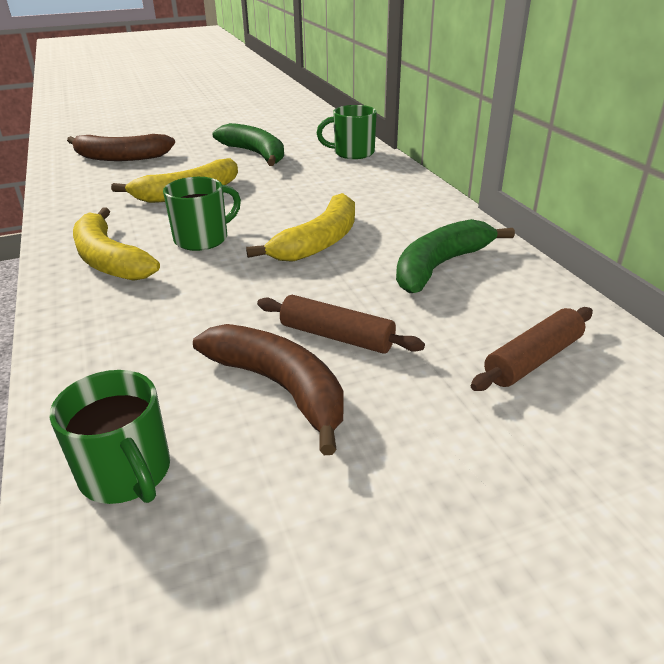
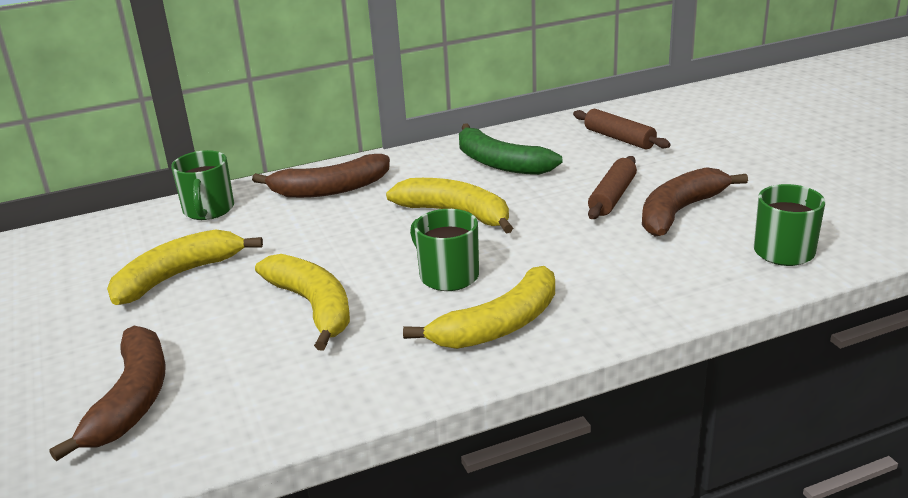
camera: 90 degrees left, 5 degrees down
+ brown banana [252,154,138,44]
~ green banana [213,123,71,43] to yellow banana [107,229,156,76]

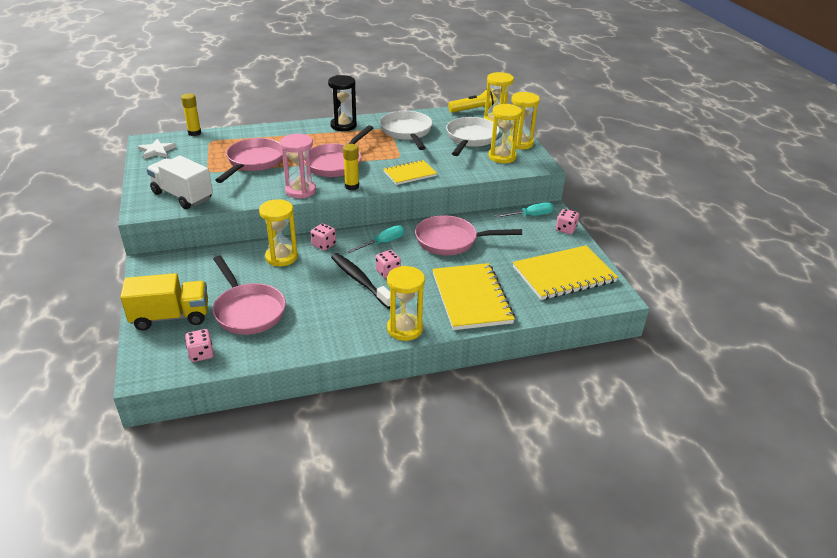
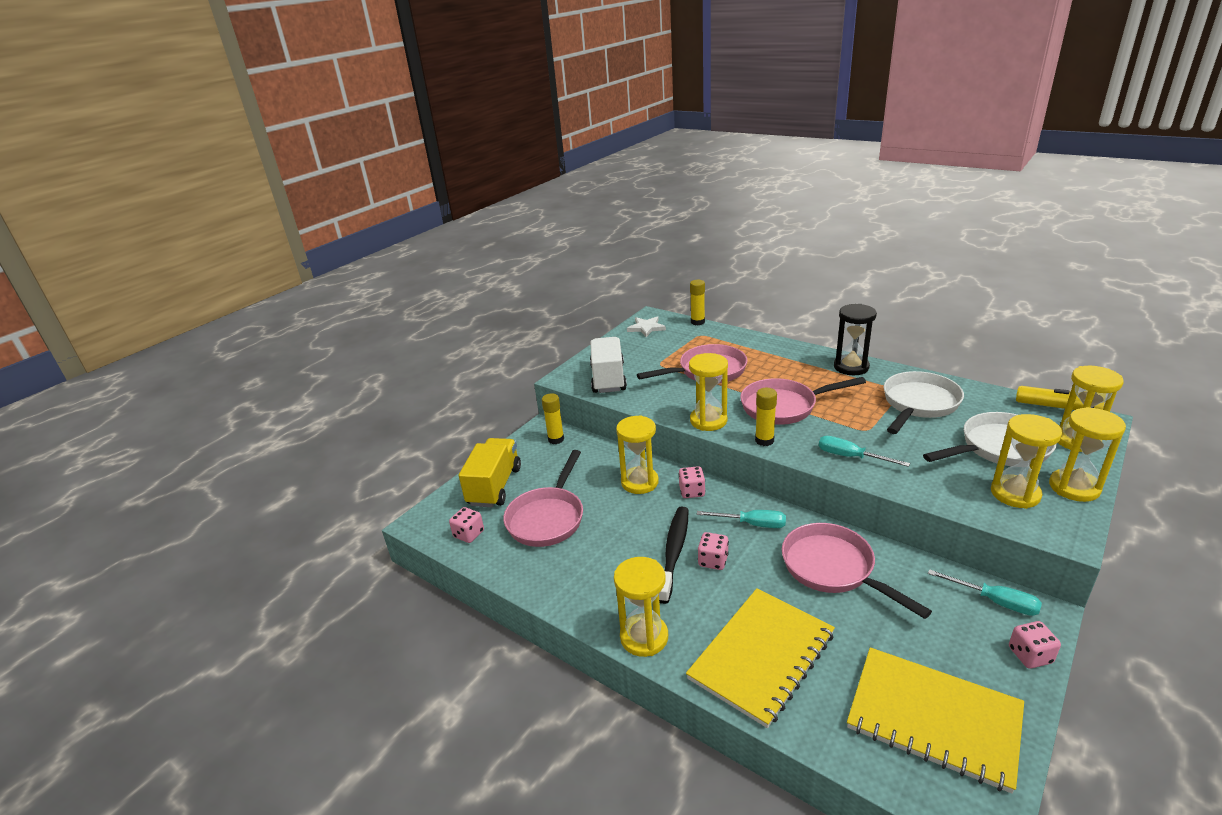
camera: 55 degrees right, 5 degrees down
+ yellow glue stick [542,393,22,51]
~ yellow notebook [384,160,53,25] to turquoise screwdriver [819,436,91,31]
~ pink hourglass [280,134,36,65] to yellow hourglass [689,353,39,78]
~ yellow truck [120,273,88,57] = [459,438,62,69] 120 degrees counterclockwise

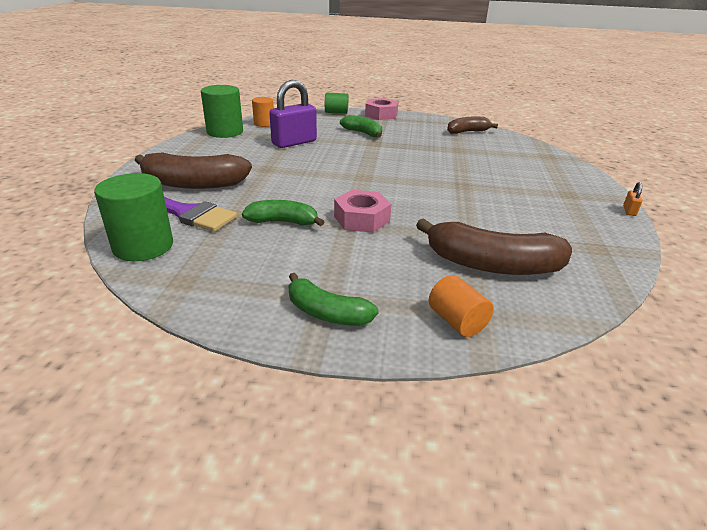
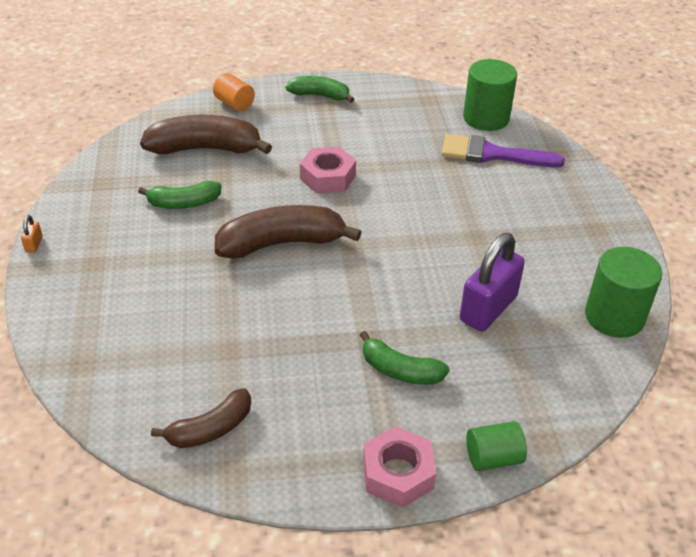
camera: 165 degrees right, 10 degrees up
- orange cylinder [252,97,22,30]
~ brown banana [135,152,117,37] to [215,205,146,54]
~ green banana [242,200,82,26] to [138,181,84,28]

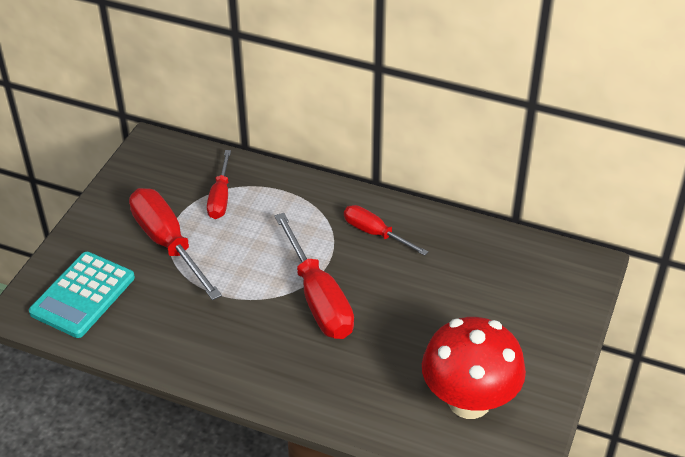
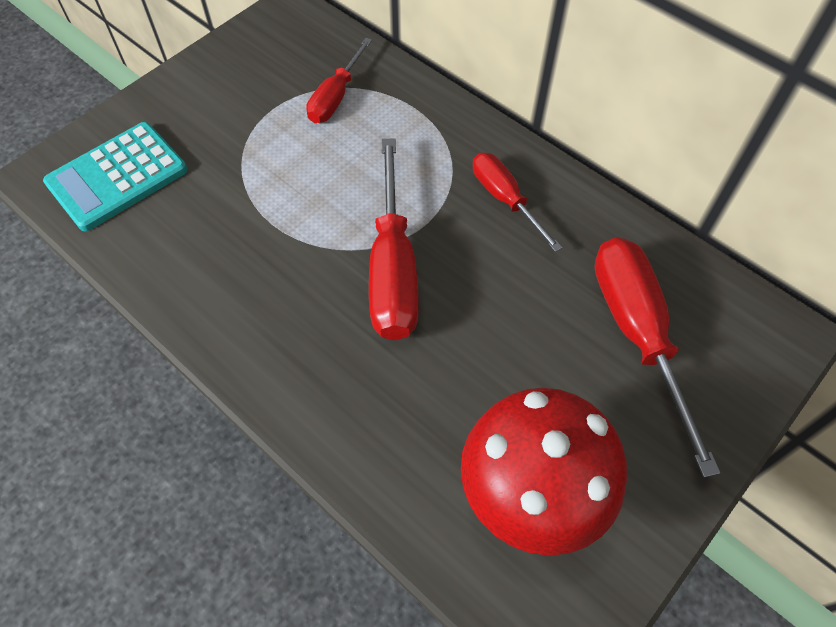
camera: 20 degrees right, 15 degrees up
~ red screwdriver [129,188,93,112] to [594,237,127,241]

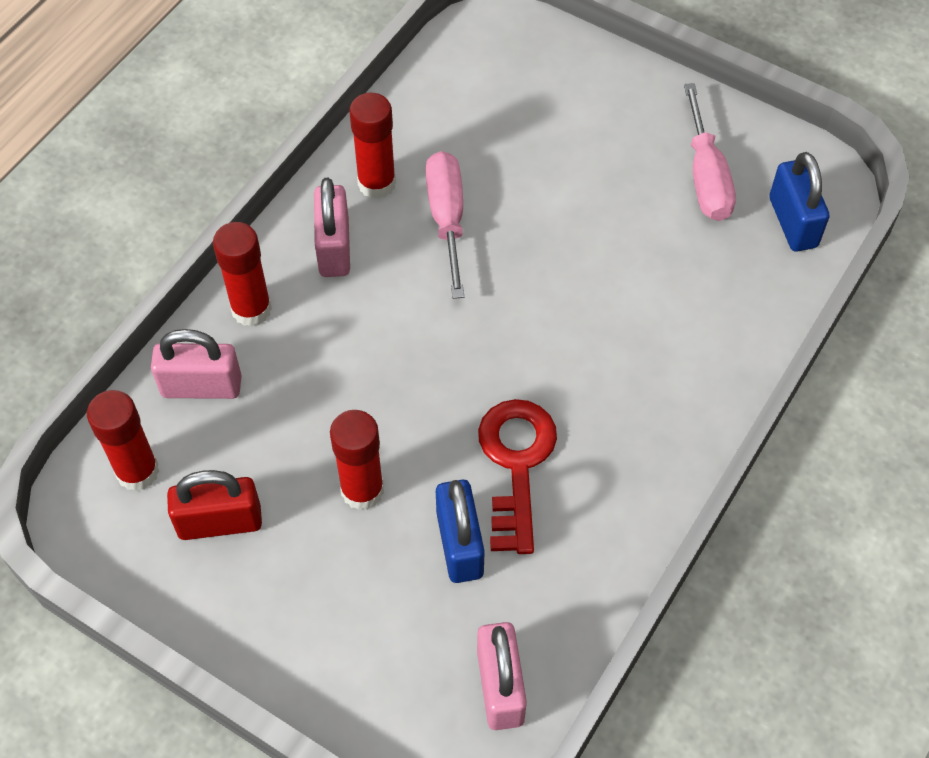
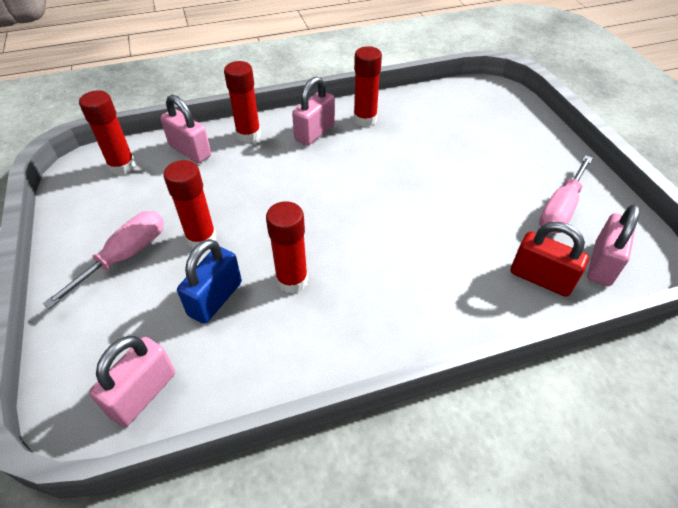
camera: 40 degrees right, 10 degrees down
~ red padlock [167,470,95,70] to [511,222,78,75]
~ pink screwdriver [426,151,38,148] to [43,211,121,98]
~ red key [478,399,79,155] to red glue stick [266,201,42,92]
~ blue padlock [769,152,61,100] to pink padlock [587,204,53,82]

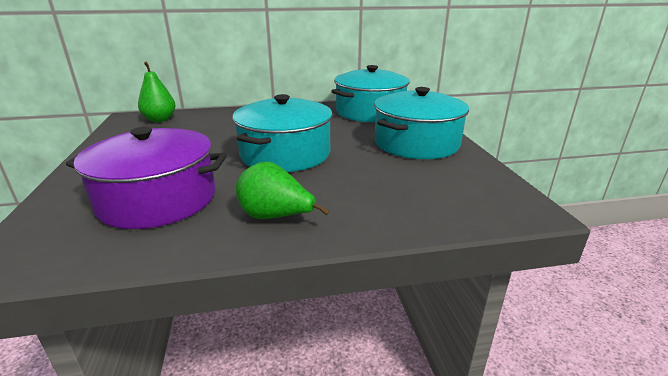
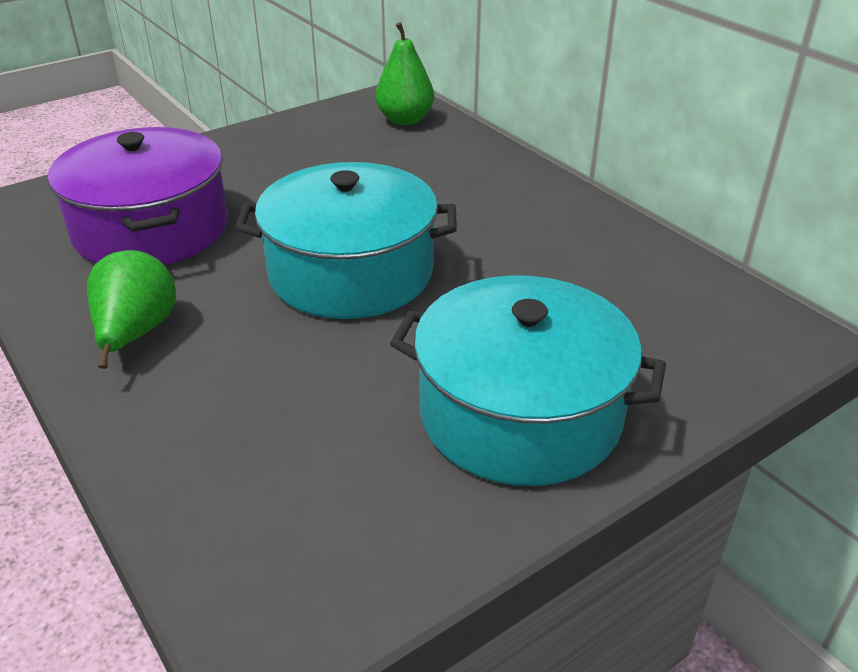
camera: 65 degrees right, 10 degrees up
- turquoise pot [332,65,77,57]

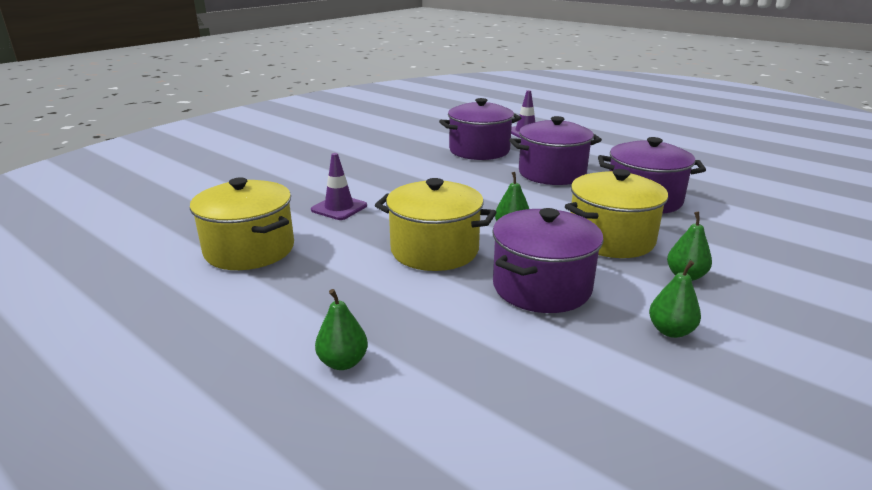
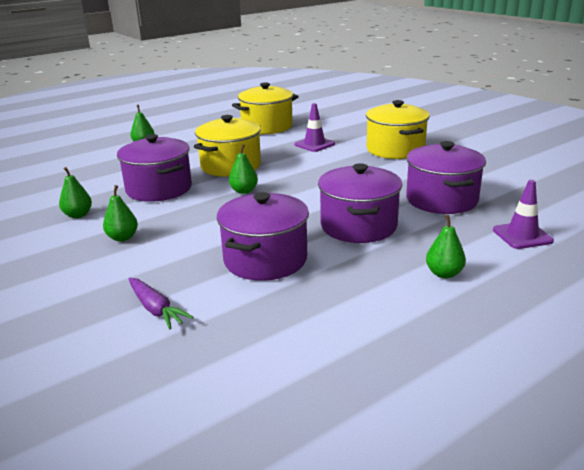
camera: 105 degrees right, 0 degrees up
+ purple carrot [129,278,65,51]
+ green pear [426,215,40,63]
~ yellow pot [565,169,103,89] to [366,100,64,59]

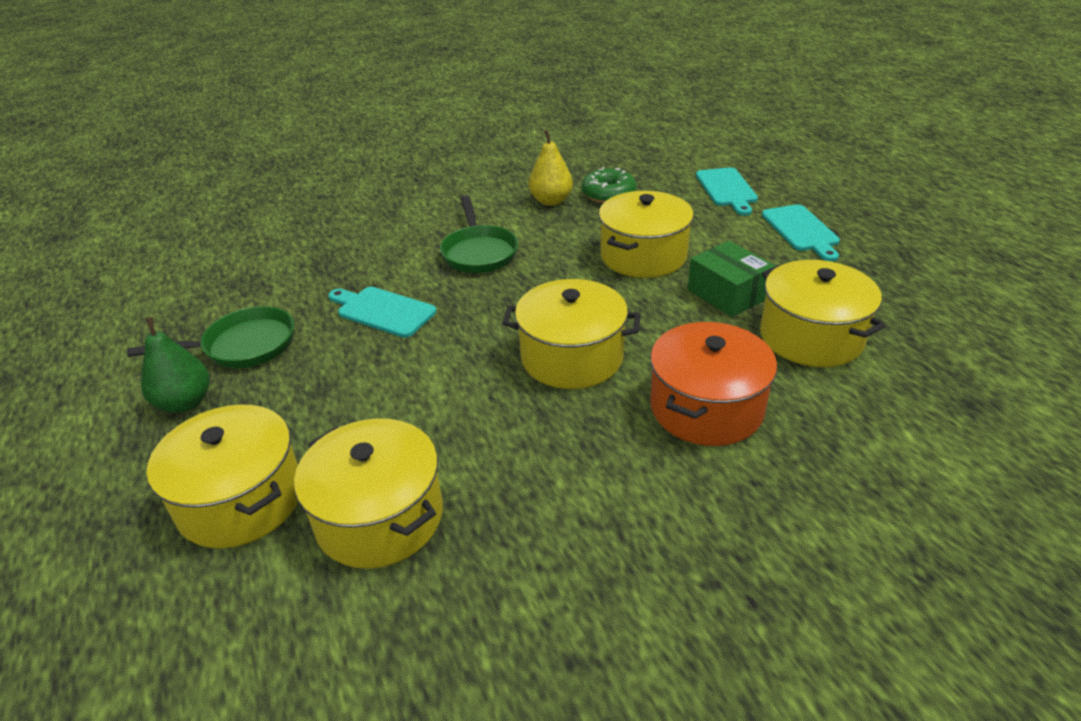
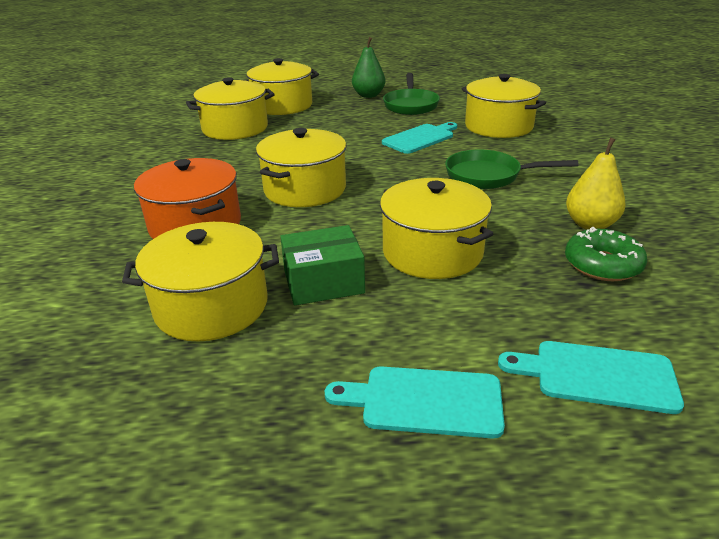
camera: 110 degrees right, 5 degrees down
+ yellow pot [462,74,84,64]

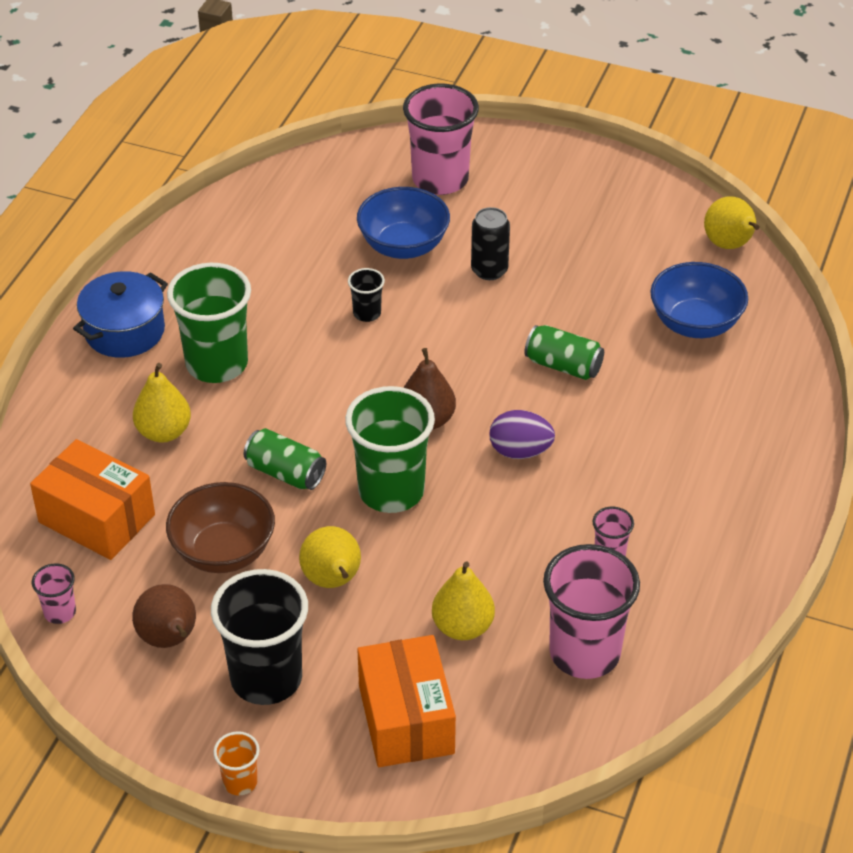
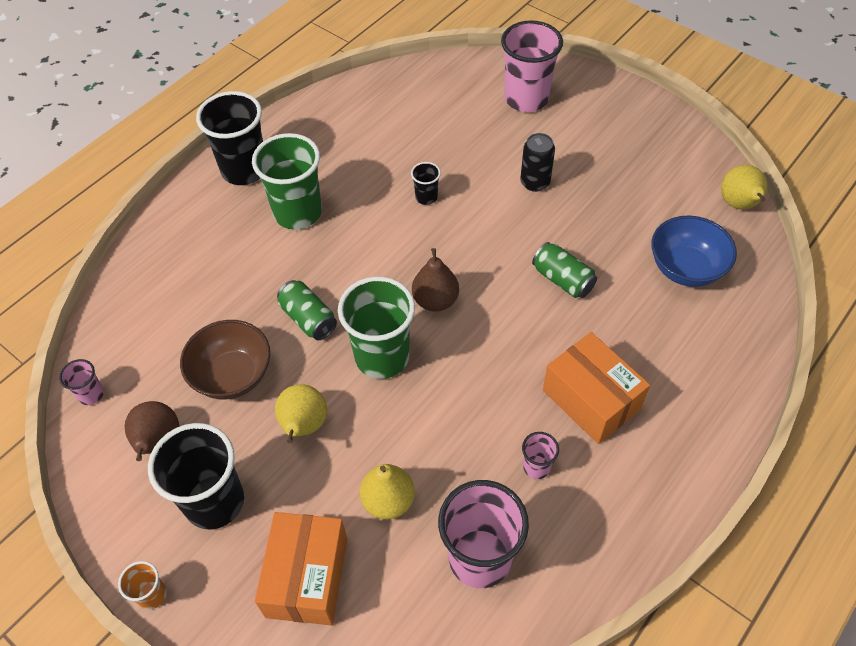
camera: 20 degrees right, 10 degrees up
- yellow pear [133,363,58,80]
- blue bowl [357,187,93,72]
- purple egg [490,410,65,49]
~ orange box [30,439,125,121] to [543,332,107,112]
~ blue pot [73,271,95,87] to black cup [196,91,67,94]

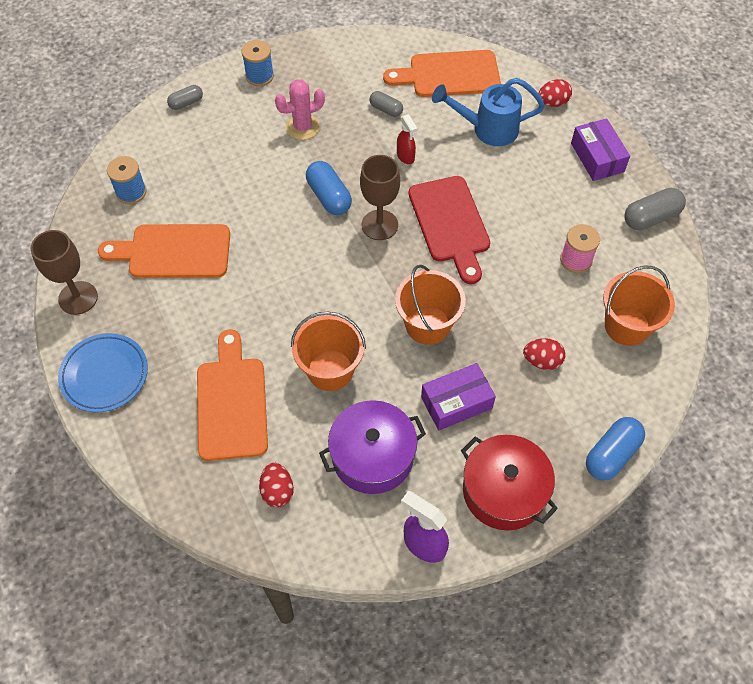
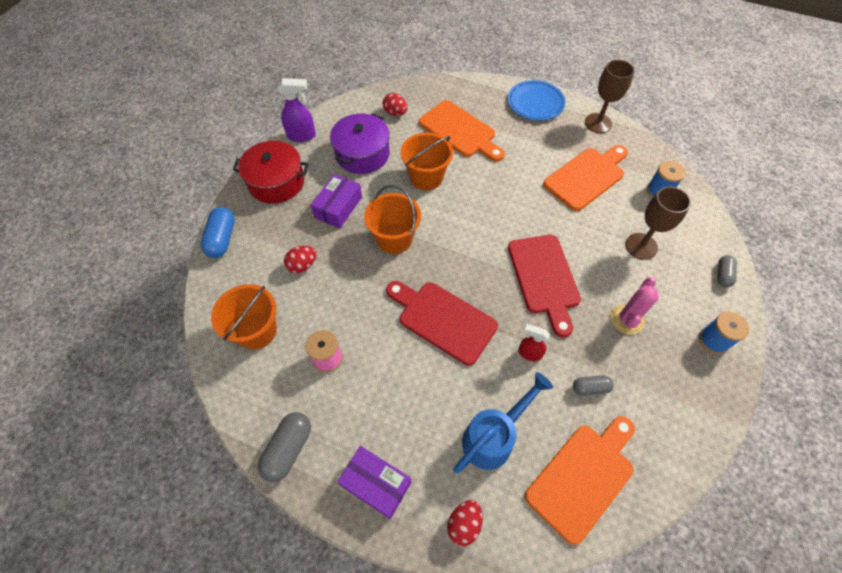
camera: 140 degrees right, 0 degrees up
~ brown goblet [360,155,40,85] to [626,187,65,73]
~ blue capsule [306,161,46,54] to red cutting board [508,235,73,102]

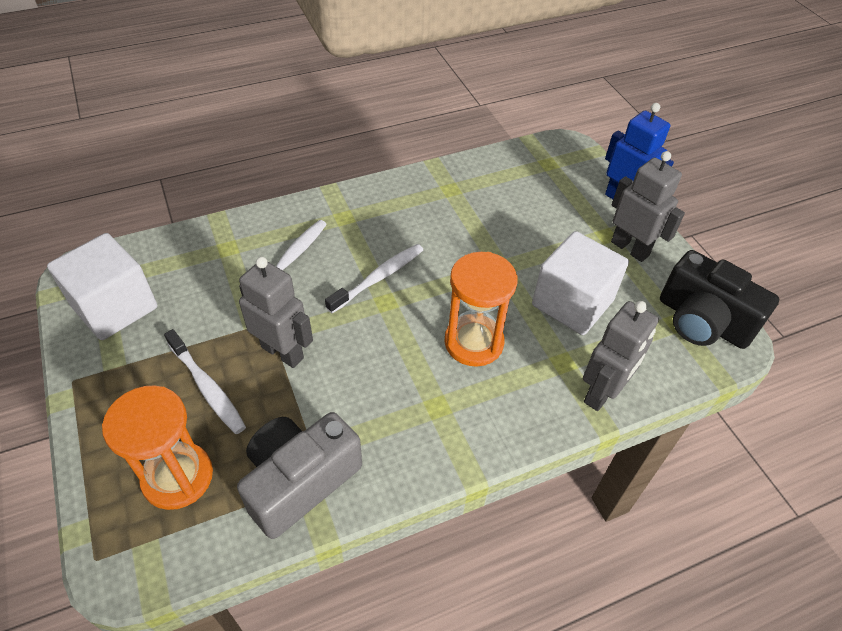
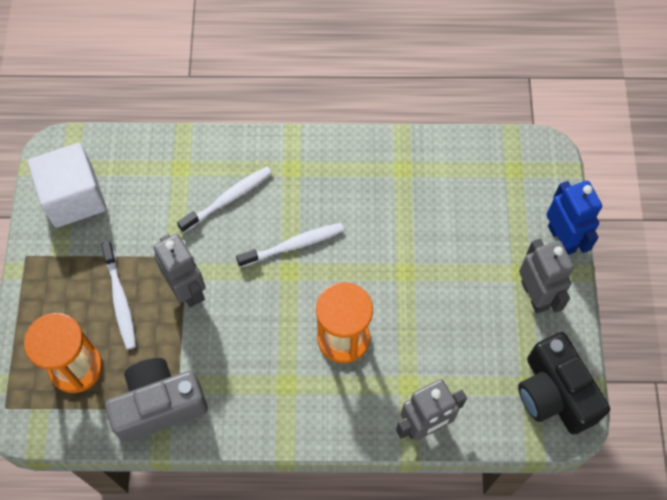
camera: 25 degrees right, 15 degrees up
- white cube [532,231,97,104]

